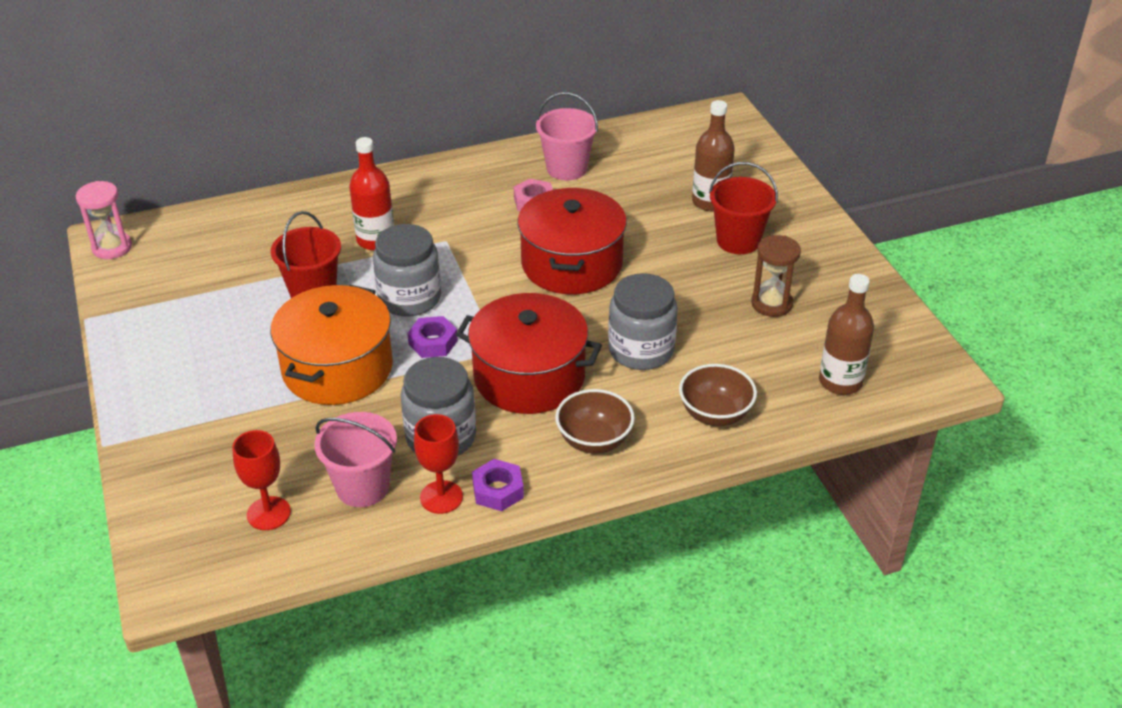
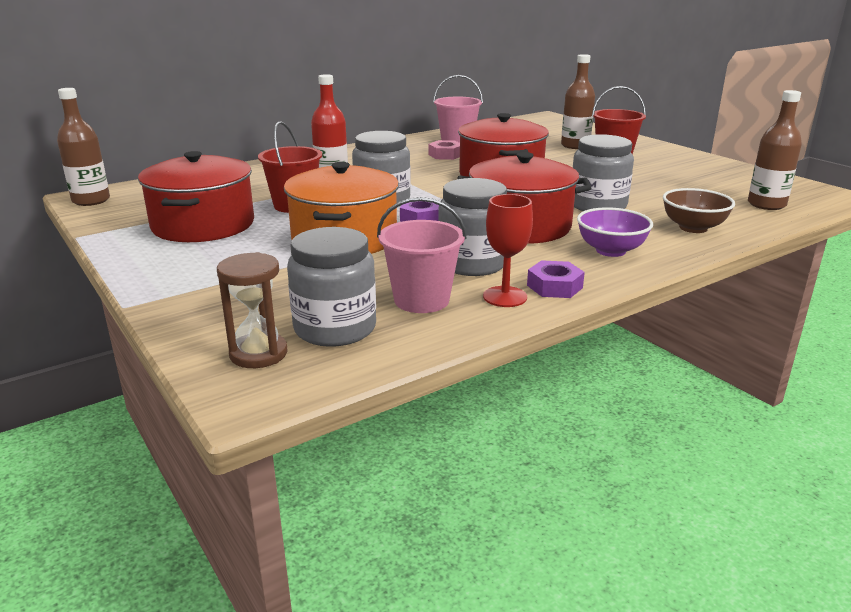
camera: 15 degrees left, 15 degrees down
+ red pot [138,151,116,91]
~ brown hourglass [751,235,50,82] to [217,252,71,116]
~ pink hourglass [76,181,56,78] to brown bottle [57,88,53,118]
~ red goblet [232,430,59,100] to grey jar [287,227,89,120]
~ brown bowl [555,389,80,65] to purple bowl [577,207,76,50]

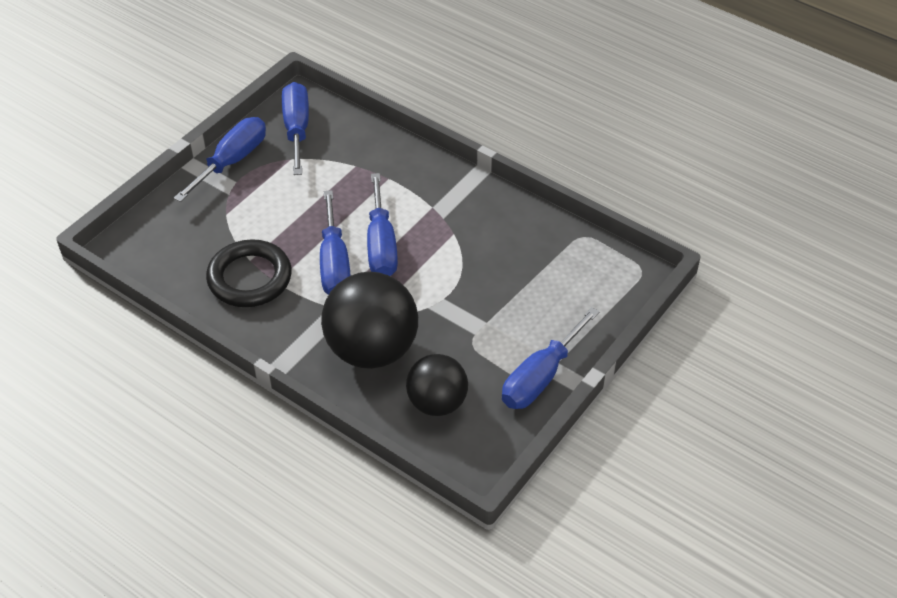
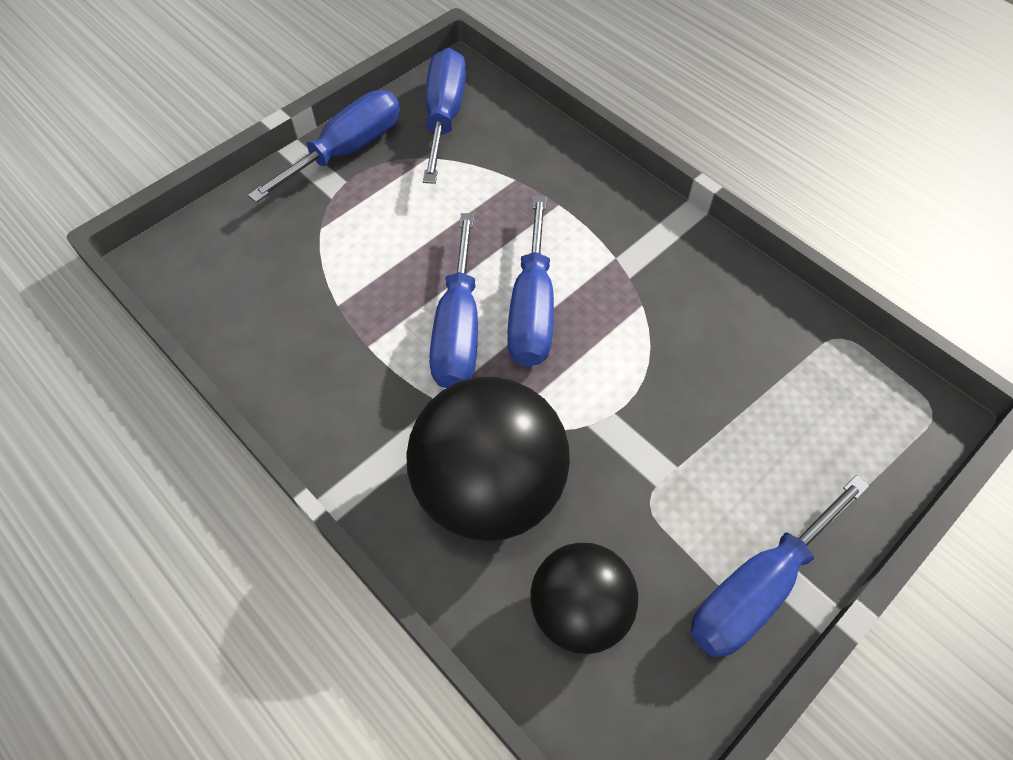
camera: 10 degrees right, 10 degrees up
- black ring [206,239,86,68]

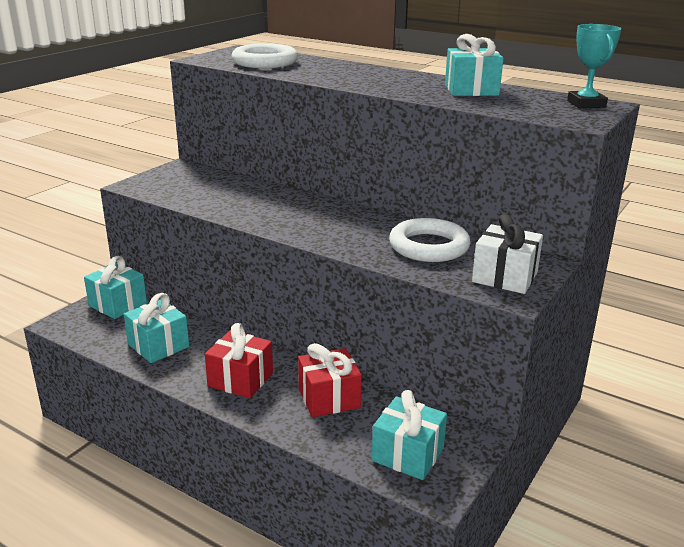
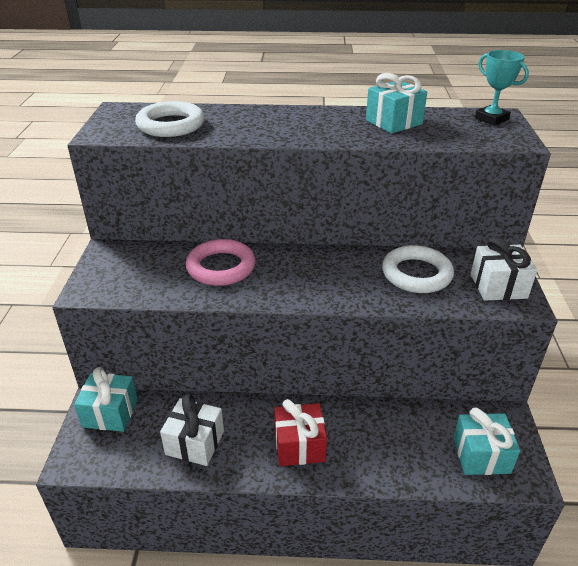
camera: 30 degrees left, 10 degrees up
- red gift [298,343,64,74]
+ pink ring [186,239,70,47]
~ turquoise gift [124,293,65,70] to white gift [160,394,64,72]

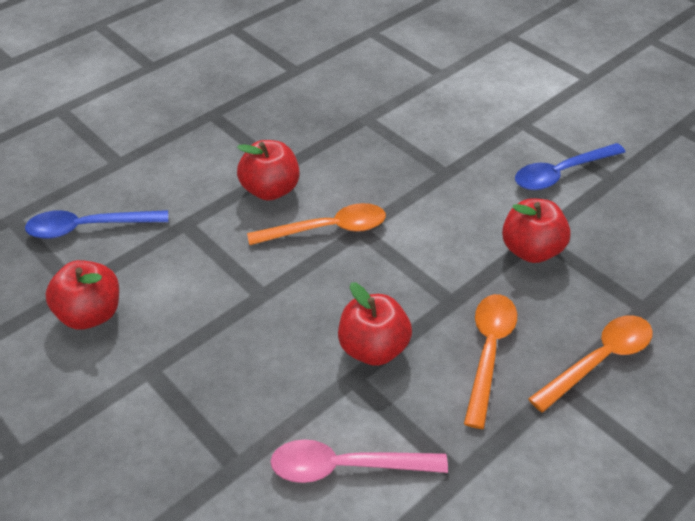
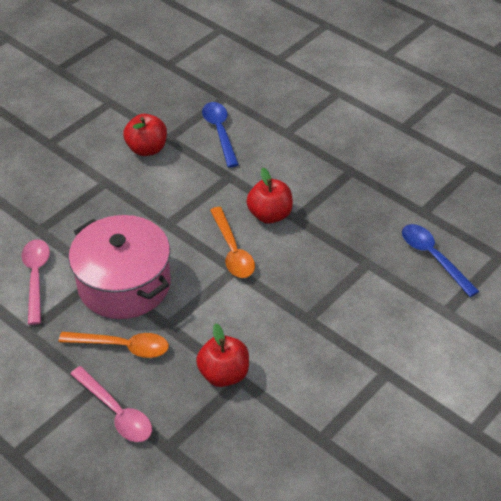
camera: 85 degrees right, 0 degrees up
~ blue spoon [515,143,111,47] to [402,224,77,73]
~ red apple [338,282,74,84] to pink pot [69,215,102,104]
~ orange spoon [528,315,125,98] to pink spoon [70,366,82,76]

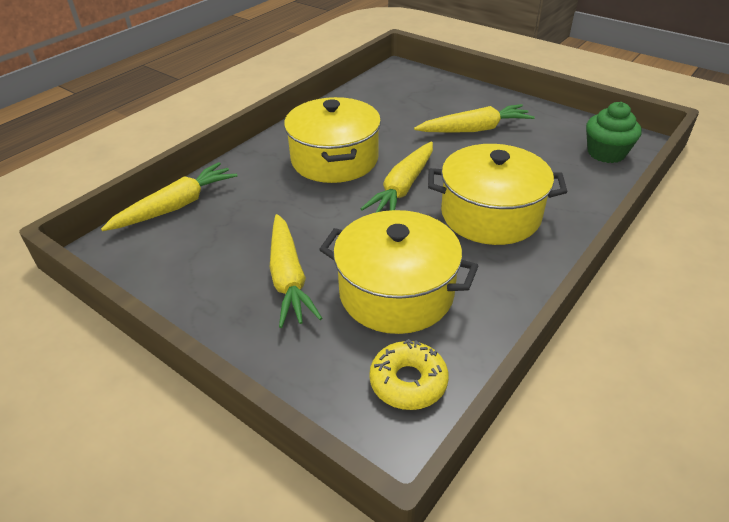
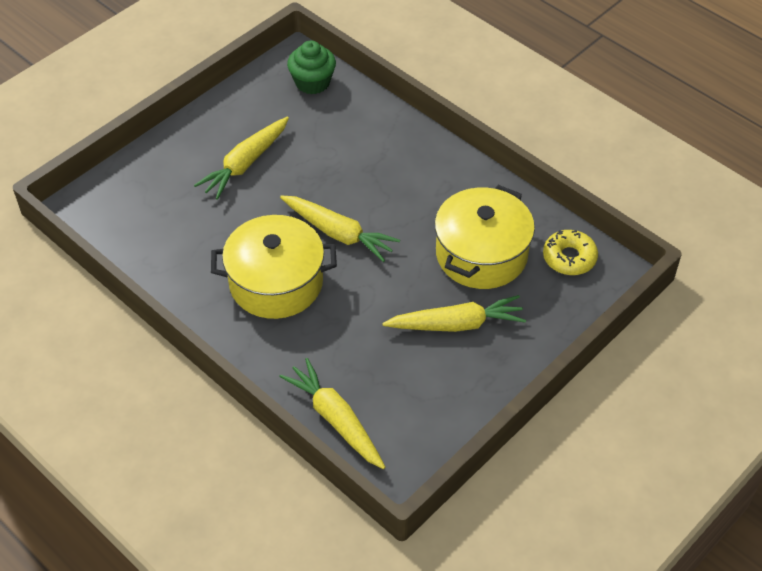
camera: 85 degrees left, 10 degrees up
- yellow pot [428,144,140,101]
~ yellow carrot [414,104,121,29] = [194,117,95,83] 135 degrees counterclockwise

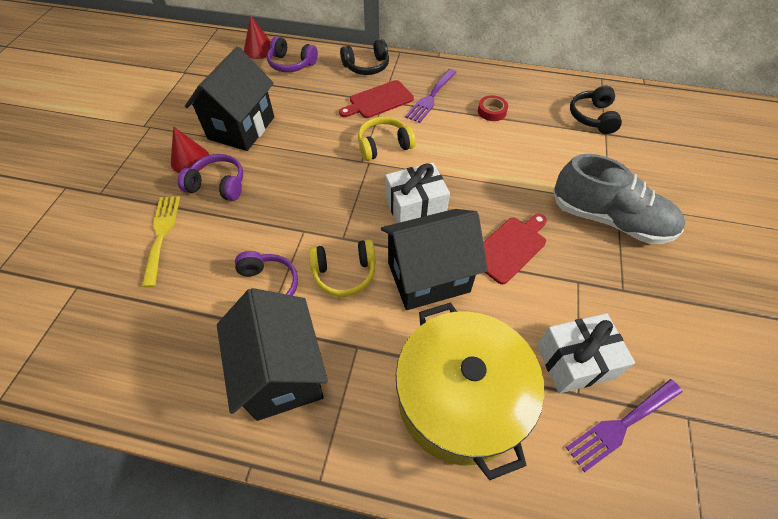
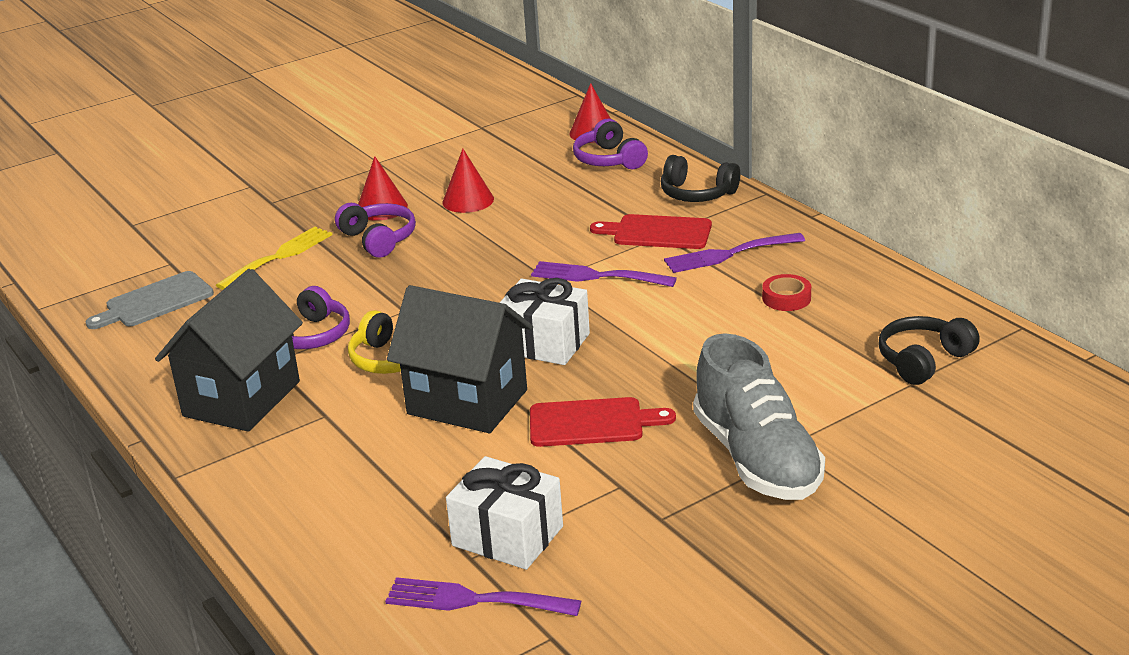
camera: 45 degrees right, 25 degrees down
- yellow pot [396,302,148,178]
+ grey cutting board [86,271,128,58]
~ black house [185,47,89,104] to red cone [443,149,51,64]
~ yellow headphones [358,117,58,44] to purple fork [531,261,146,26]

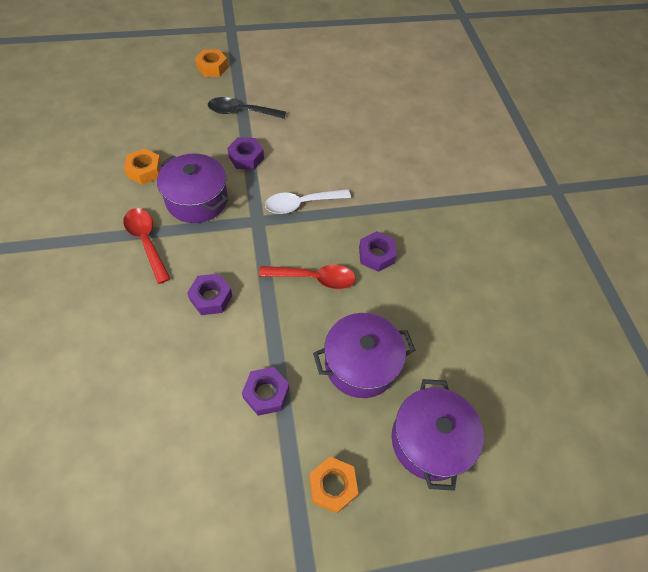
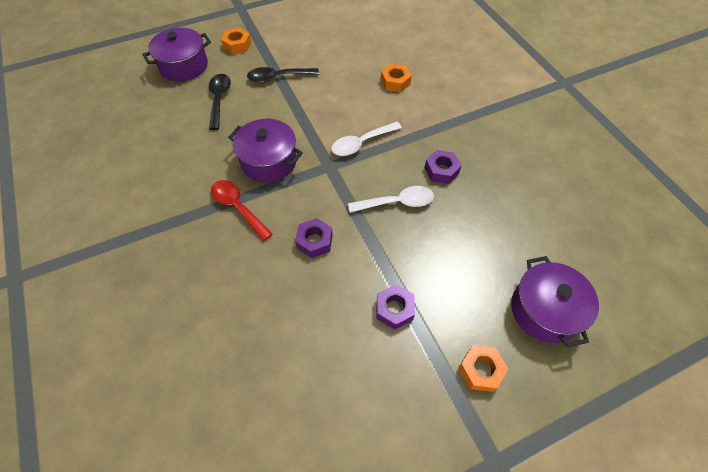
camera: 10 degrees left, 0 degrees up
- purple nut [227,137,37,33]
+ black spoon [209,74,22,56]
~ orange nut [124,148,38,37] to [381,64,31,28]
~ purple pot [313,313,102,85] to [143,28,68,53]
~ red spoon [259,265,97,24] to white spoon [348,186,86,27]

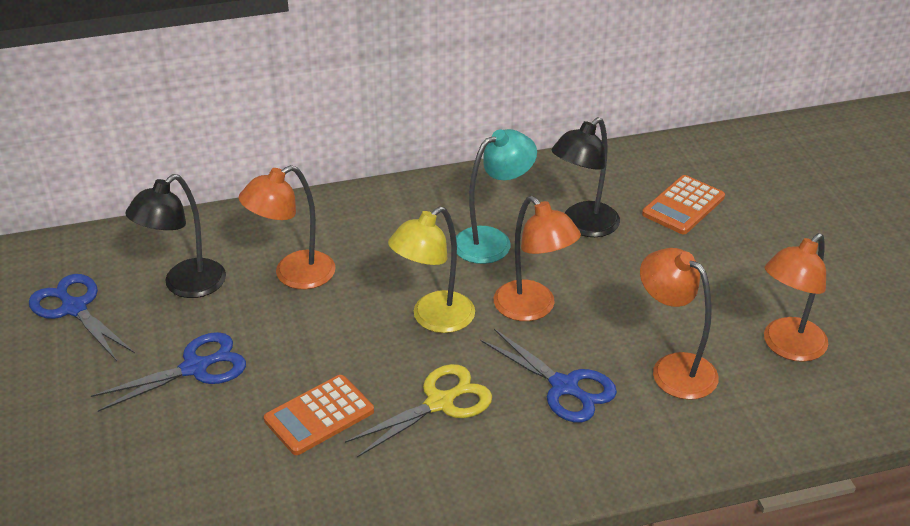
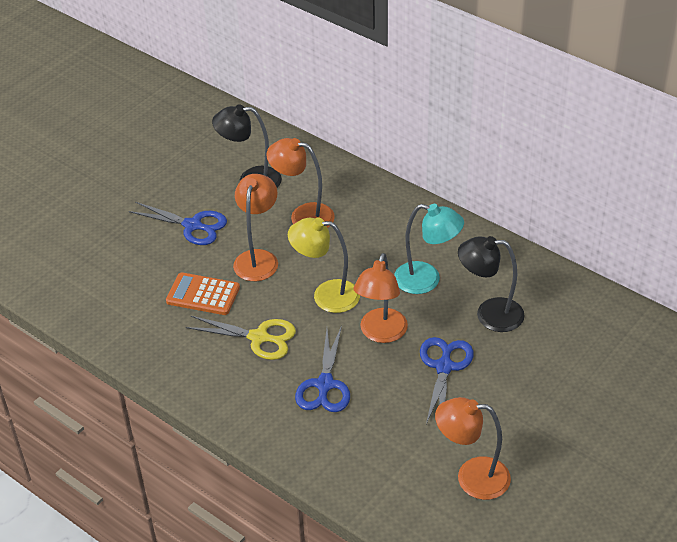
camera: 55 degrees right, 5 degrees up
- orange calculator [642,175,83,59]
~ blue scissors [29,274,106,87] to [420,337,54,87]
~ orange lamp [640,248,79,152] to [233,174,45,107]

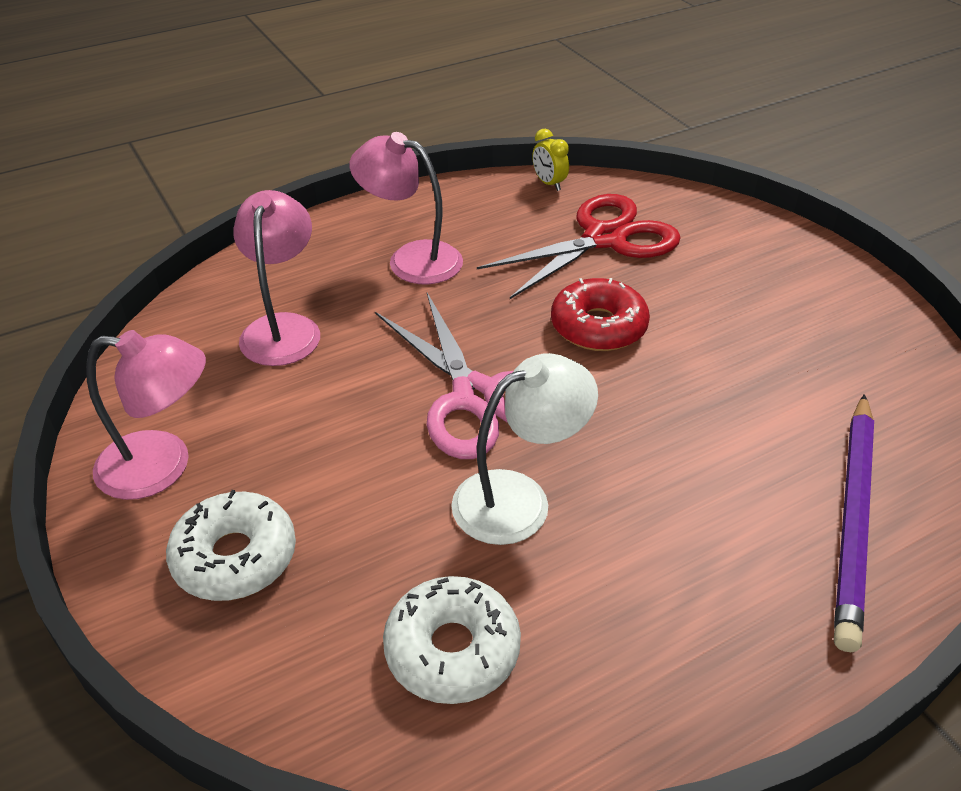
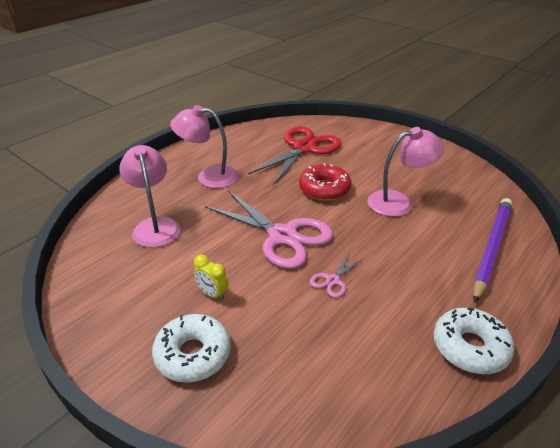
camera: 20 degrees left, 5 degrees down
~ pink lamp [86,330,120,170] to [367,127,77,90]
~ white donut [383,576,138,128] to [434,308,81,66]
~ yellow clock [532,129,37,62] to [194,255,35,46]
~ white lamp [451,353,147,192] to pink scissors [310,253,52,45]
~ purple pencil [834,394,40,258] = [473,198,39,105] 150 degrees counterclockwise

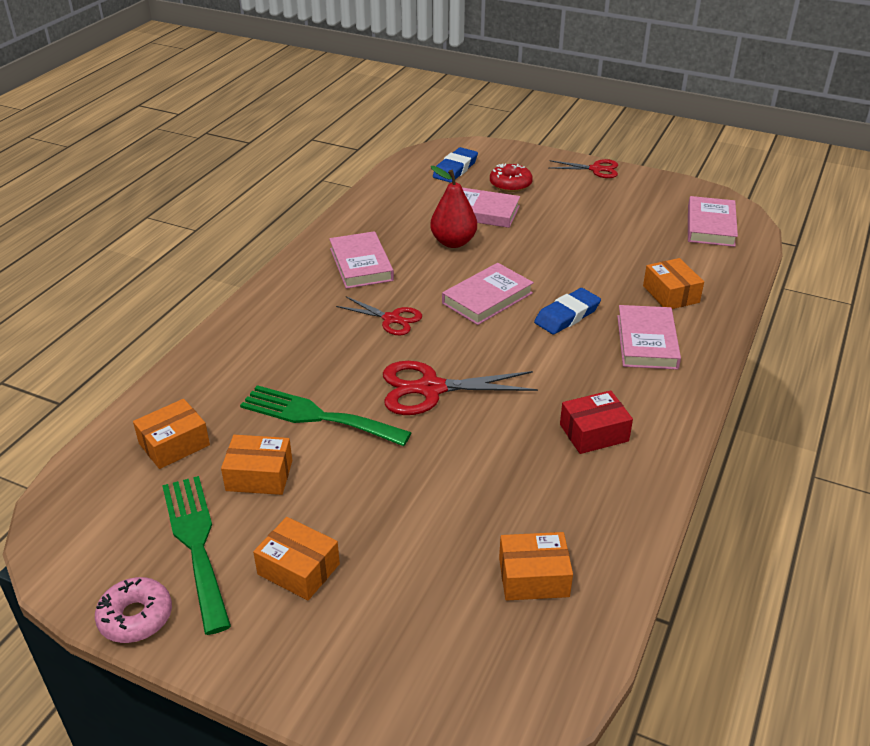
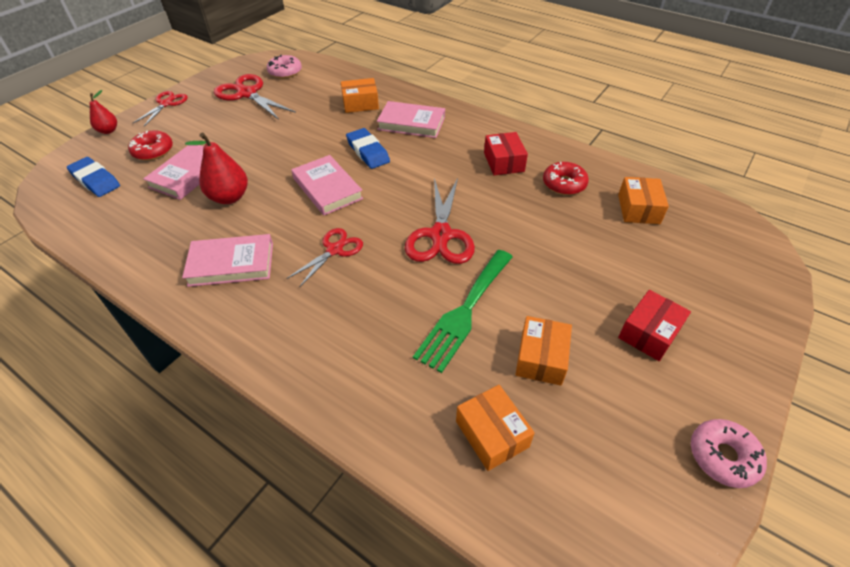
camera: 80 degrees left, 10 degrees up
- green fork [162,476,69,159]
+ red pear [89,90,28,44]
+ red scissors [214,74,82,46]
+ red donut [543,162,46,33]
~ pink book [688,196,50,51] to pink donut [267,55,35,23]
~ orange box [253,517,87,83] to red box [618,290,73,71]

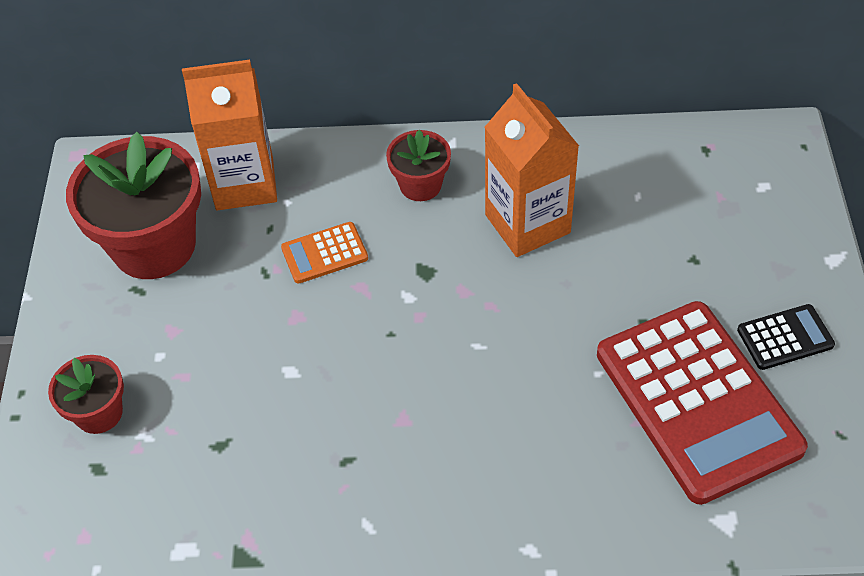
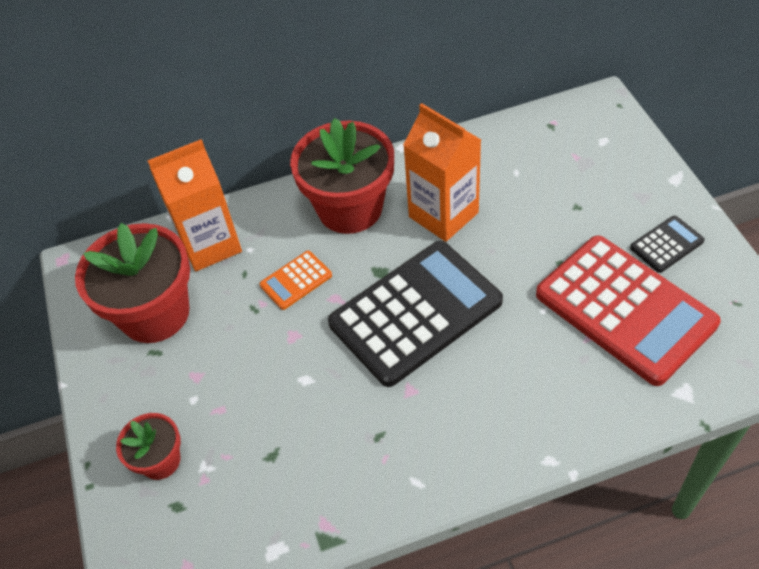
camera: 15 degrees left, 0 degrees up
+ black calculator [328,241,175,146]
~ red flower pot [386,129,65,72] = [290,118,104,116] x1.94

